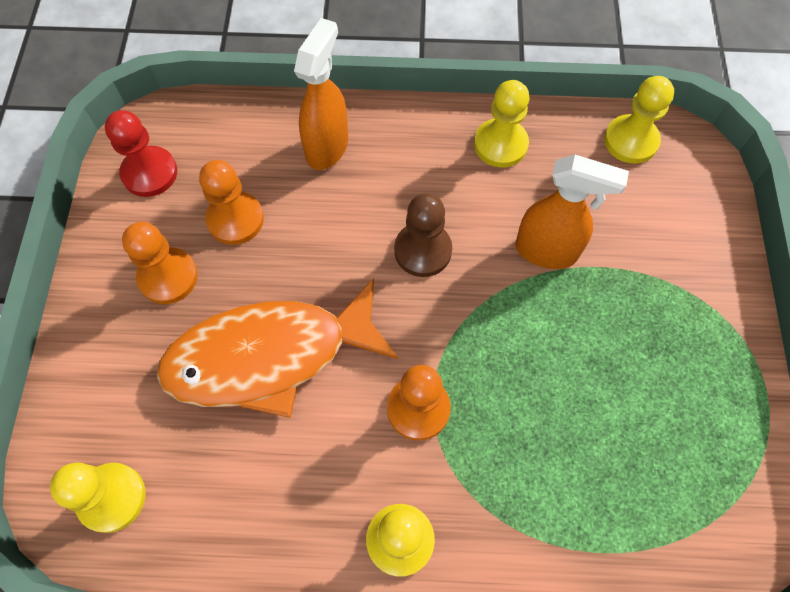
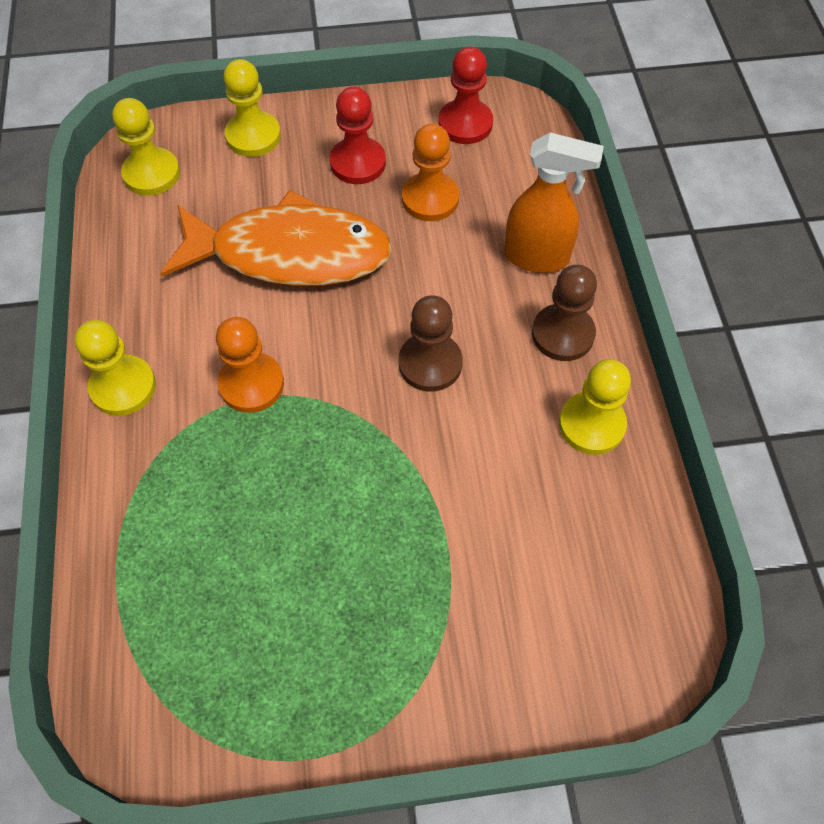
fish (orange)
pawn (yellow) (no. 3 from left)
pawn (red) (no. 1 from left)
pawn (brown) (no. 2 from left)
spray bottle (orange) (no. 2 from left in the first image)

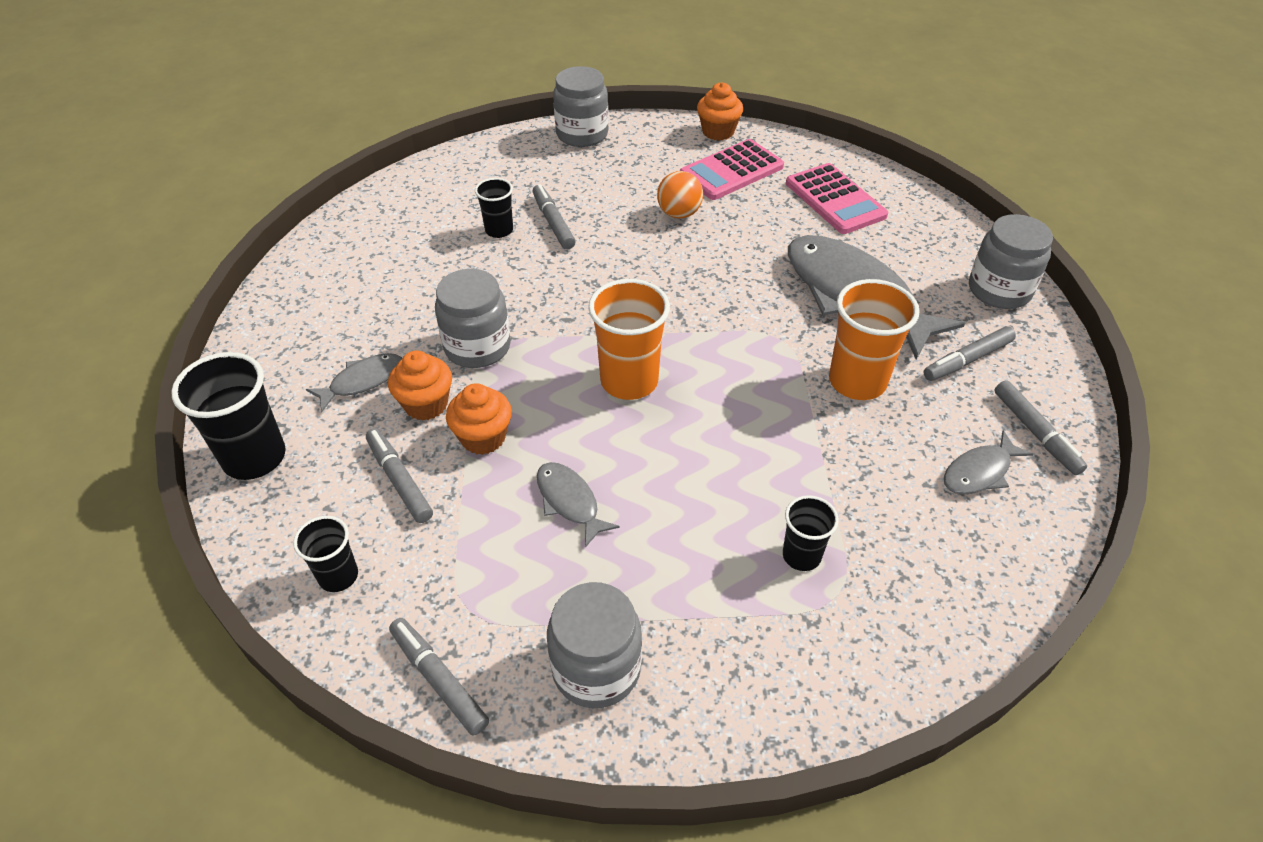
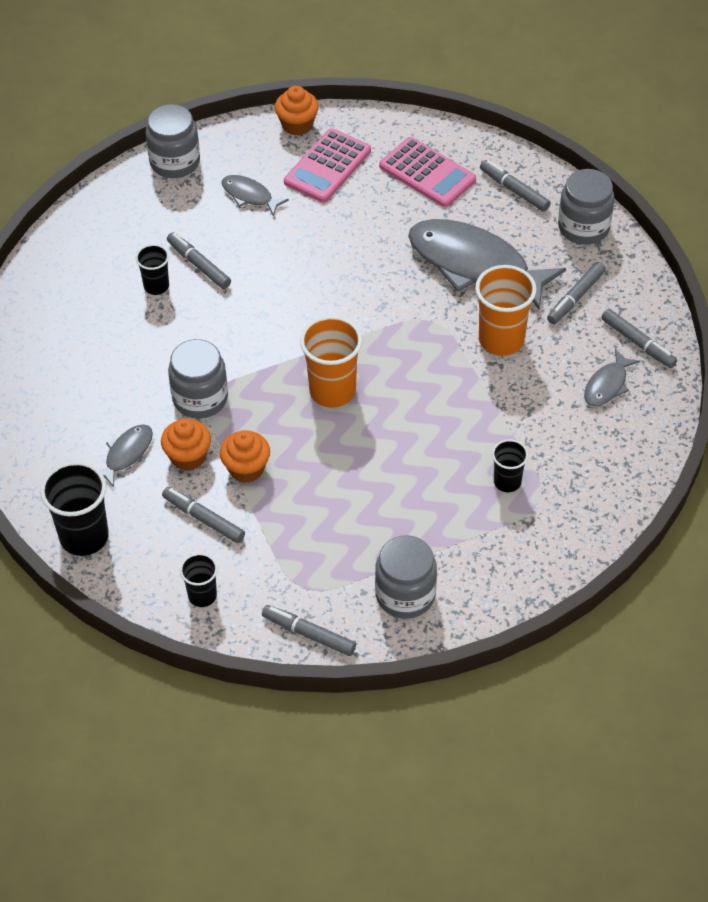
fish (grey) (no. 2 from left)
marker (grey) (no. 4 from left)
ball (orange)

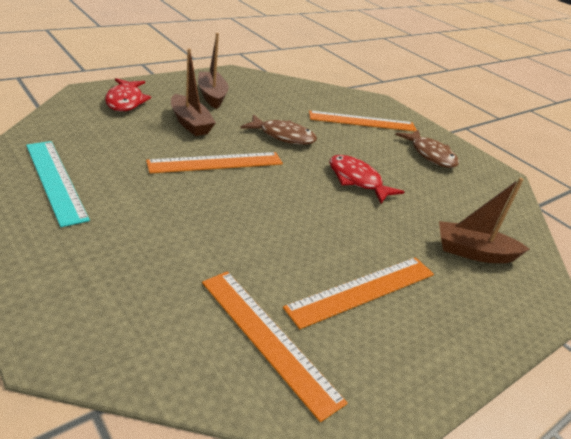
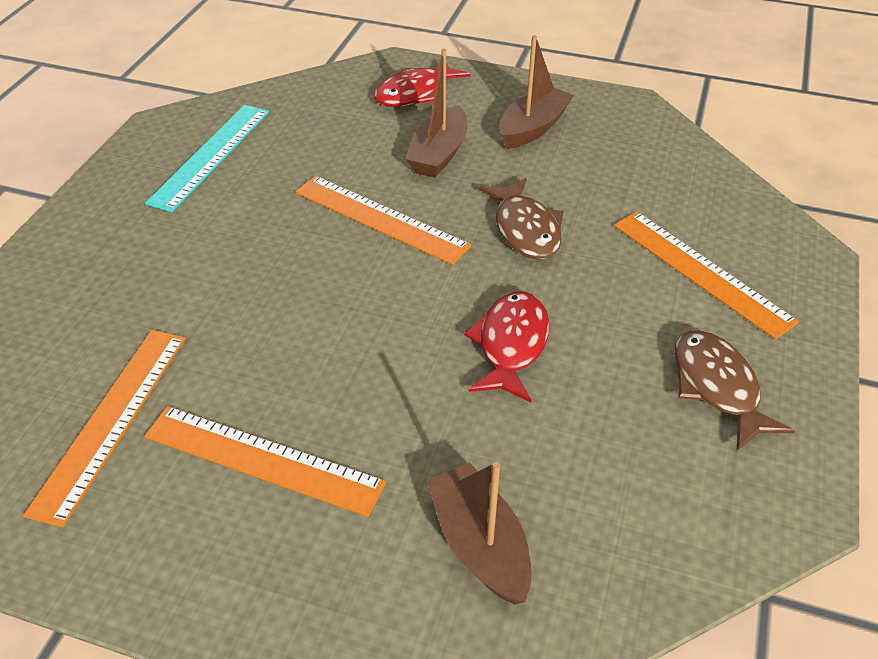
fish (brown) (no. 2 from left)

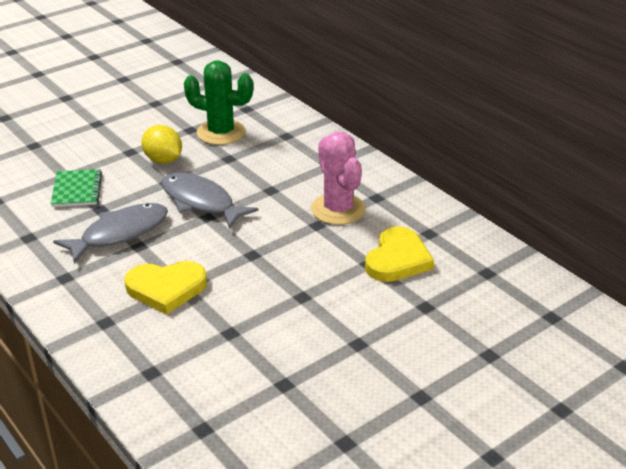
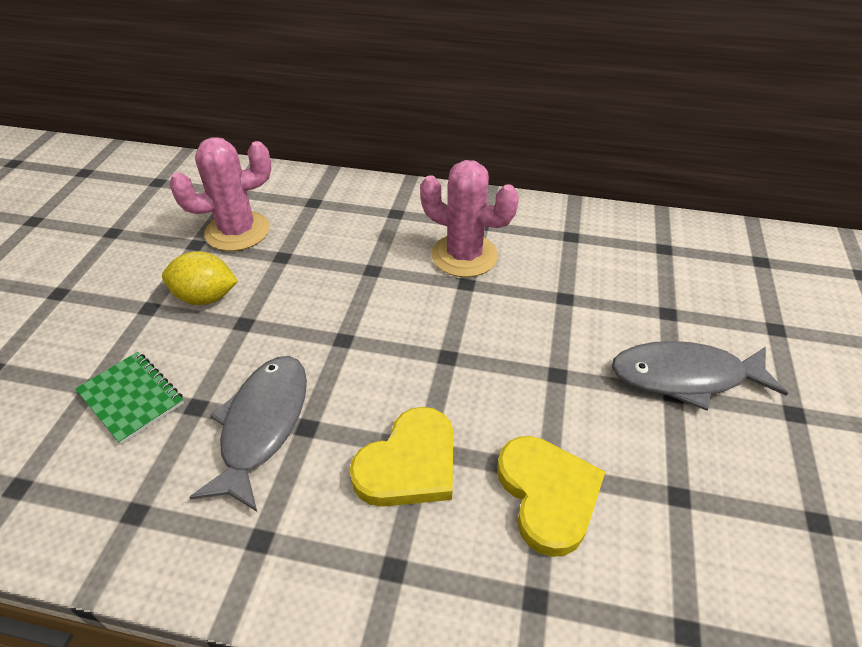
cactus (pink) (no. 1 from left)
heart (yellow) (no. 2 from left)
fish (grey) (no. 2 from left)

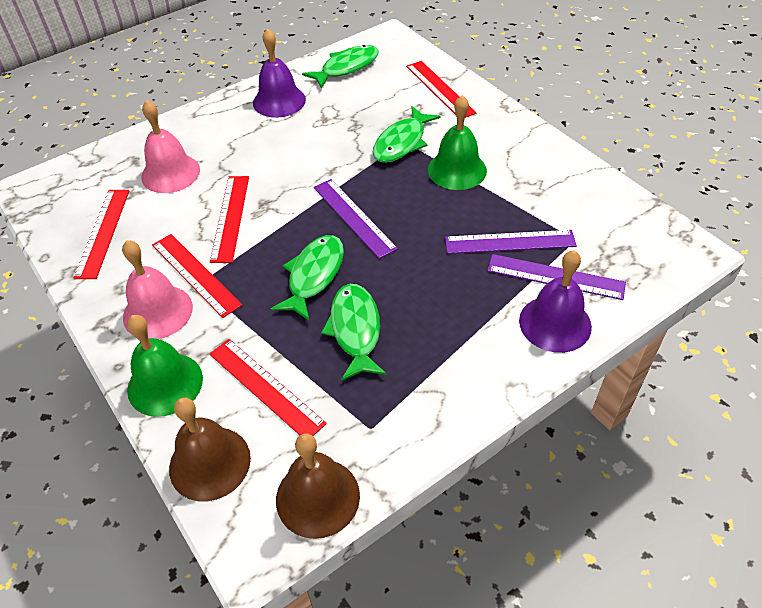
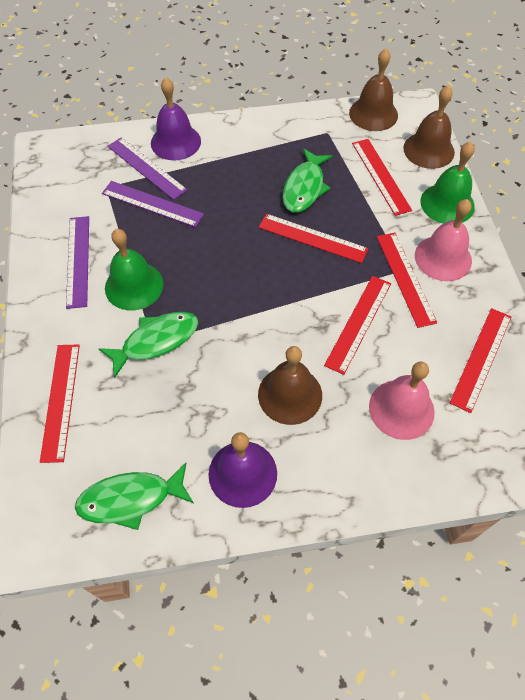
ruler (purple) (no. 1 from left)
bell (brown) (no. 1 from left)
ruler (red) (no. 2 from left)

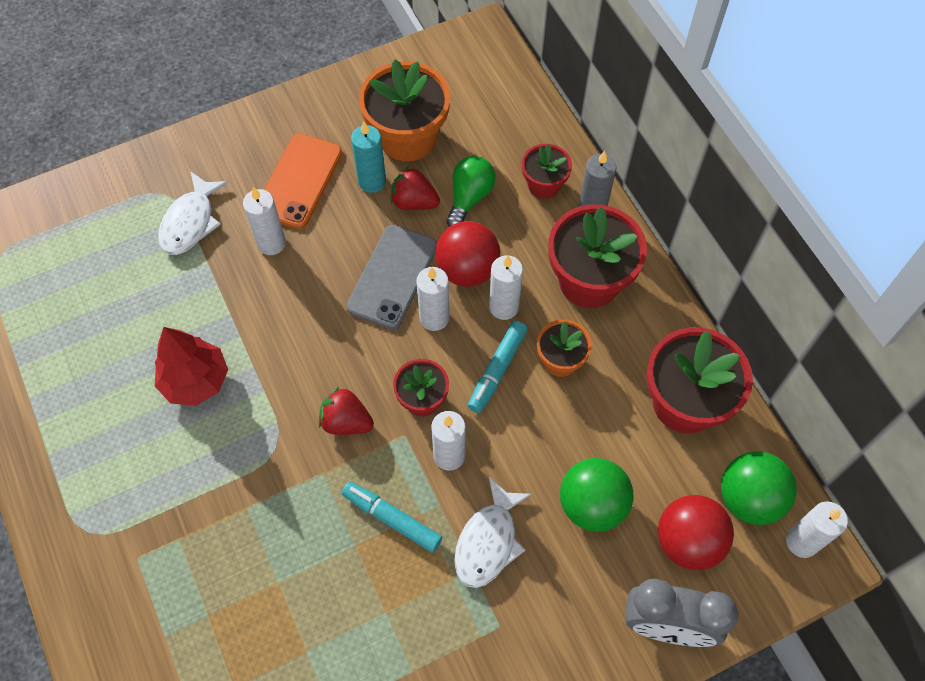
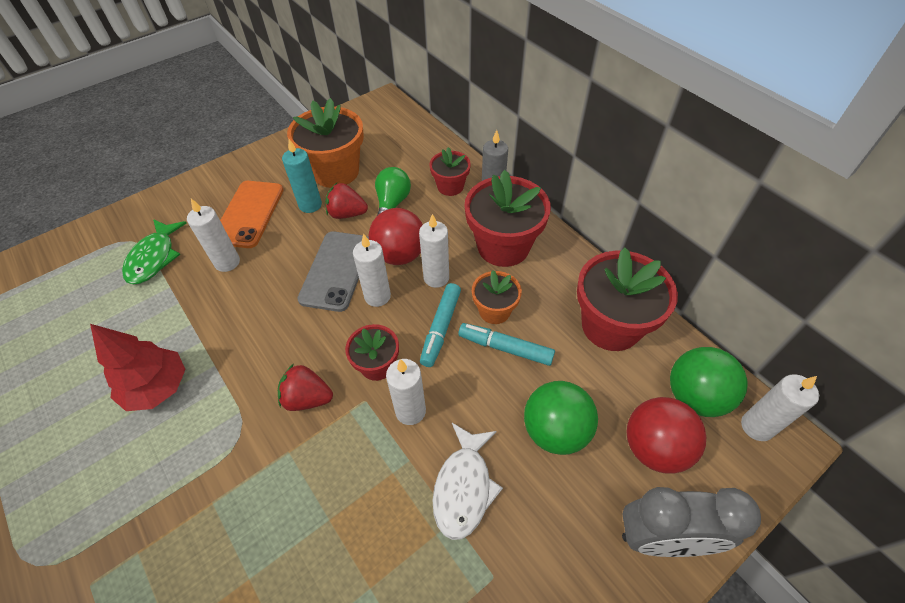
fish (green)
marker (turquoise) (no. 2 from left)

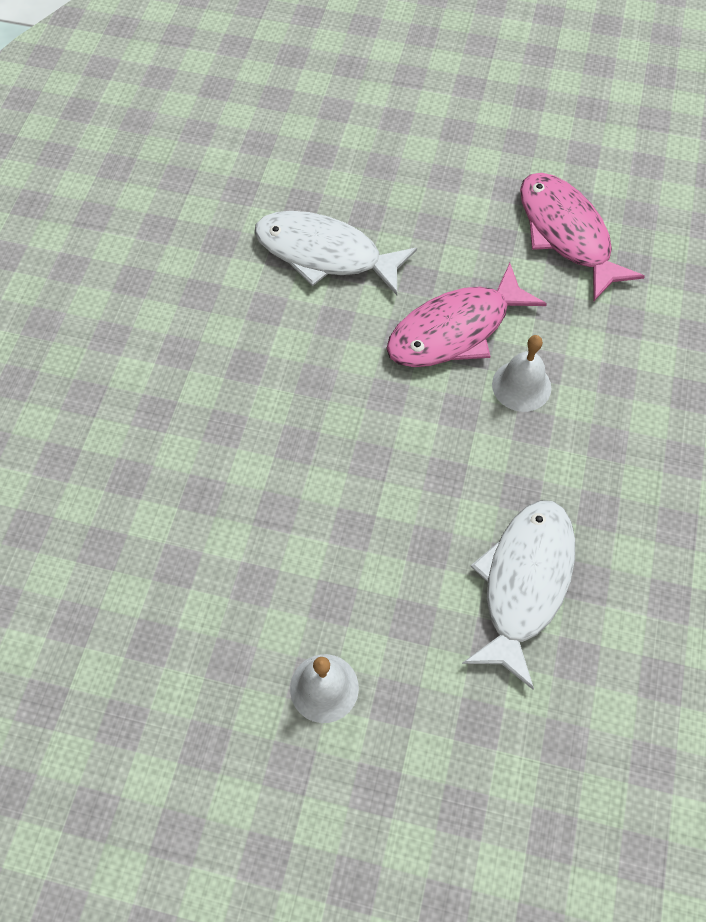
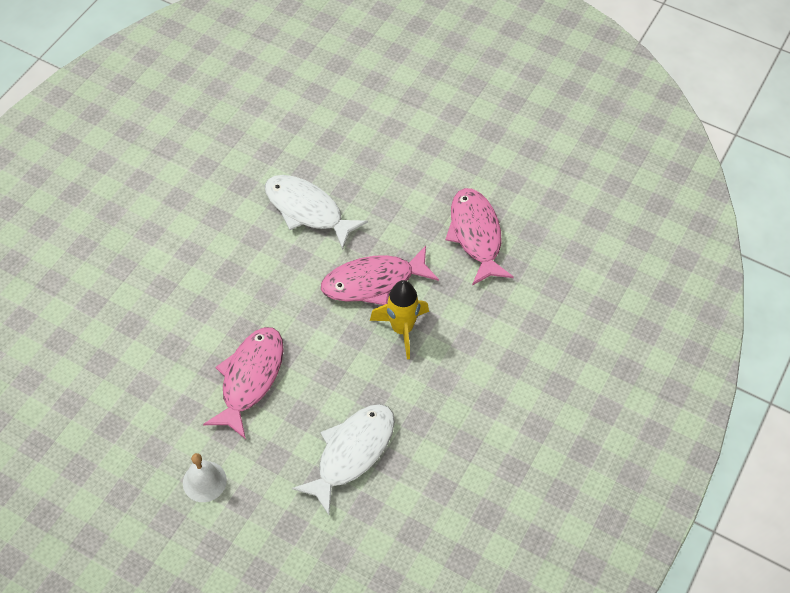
fish (pink) (no. 1 from left)
rocket (yellow)

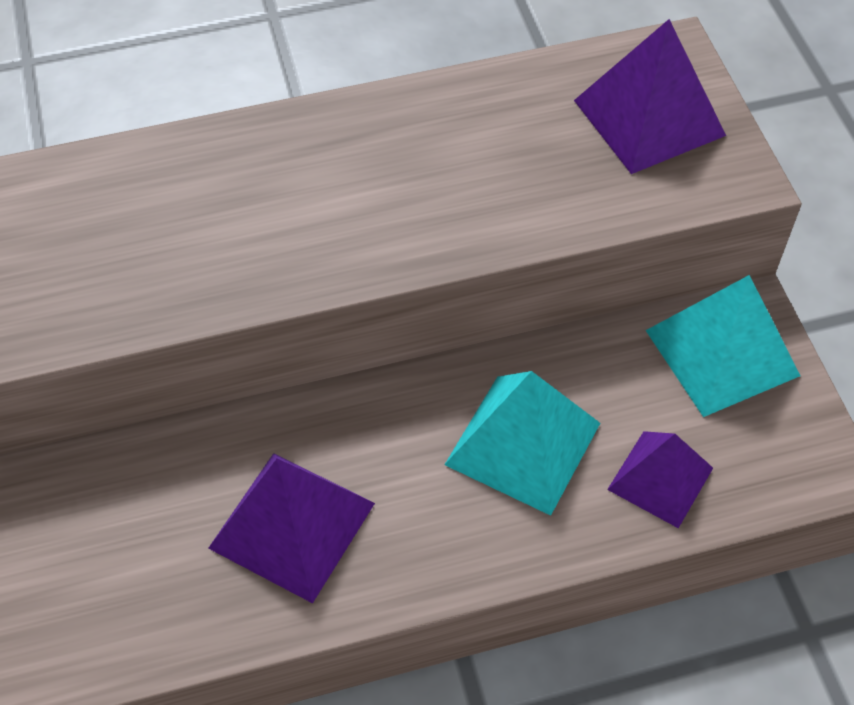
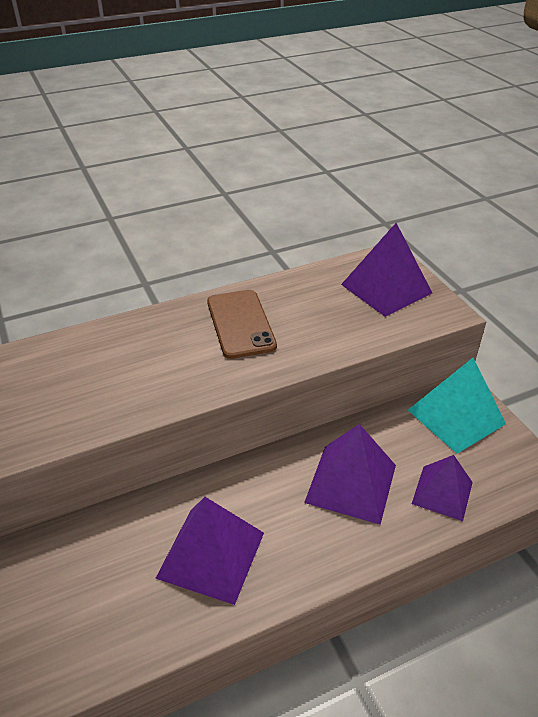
phone (brown)
pyramid (purple) (no. 2 from left)

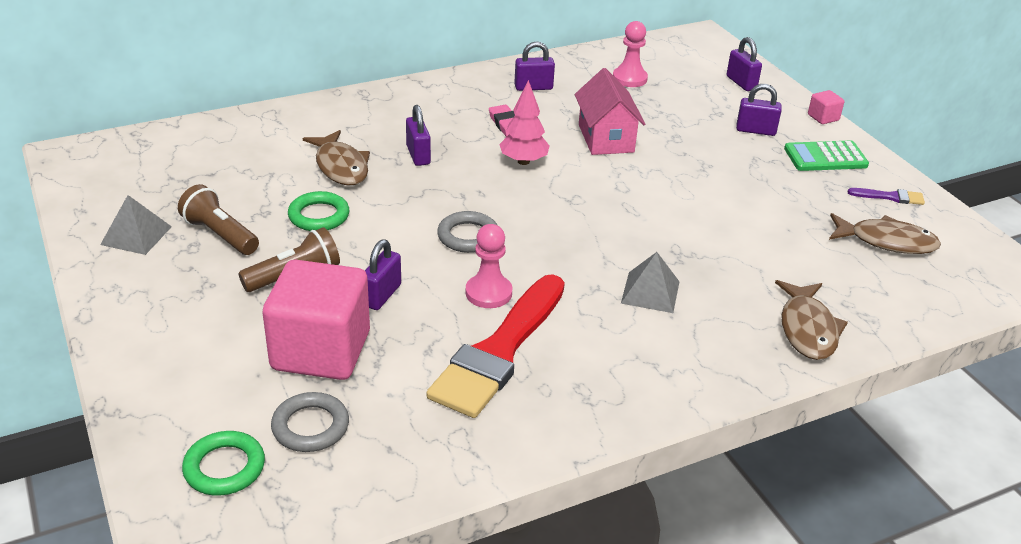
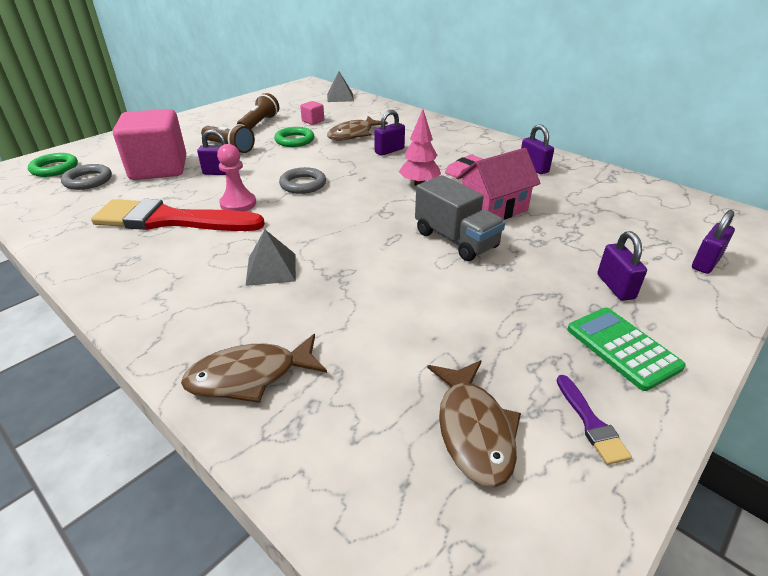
cube (pink) (no. 2 from left)
pyramid (grey) (no. 2 from left)
truck (grey)
pawn (pink) (no. 2 from left in the first image)

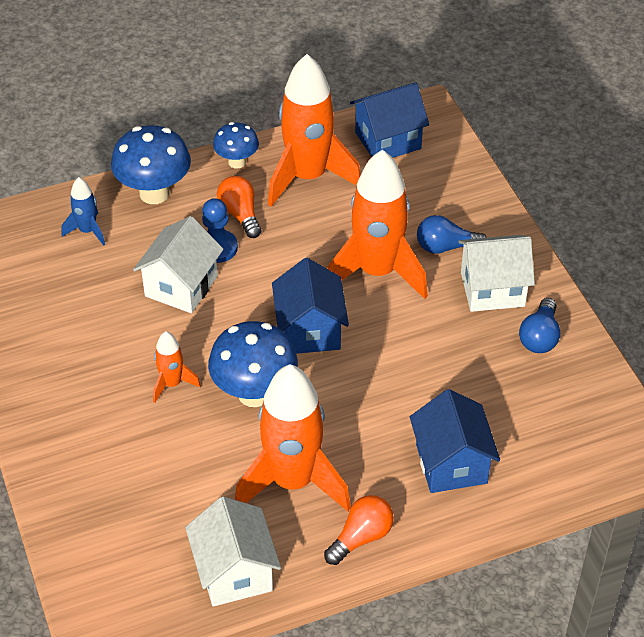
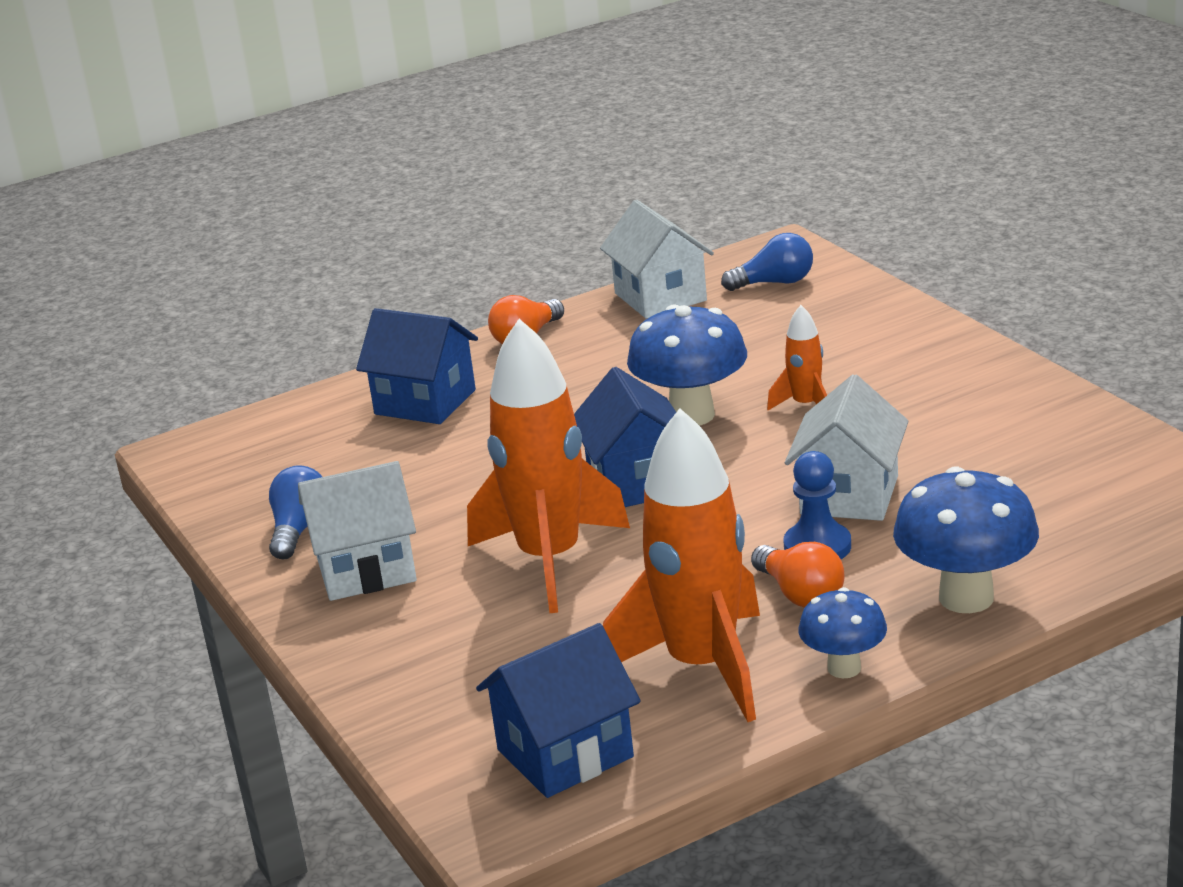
house (blue) (no. 1 from left)
light bulb (blue) (no. 2 from left)
rocket (blue)
rocket (orange) (no. 2 from left in the first image)

